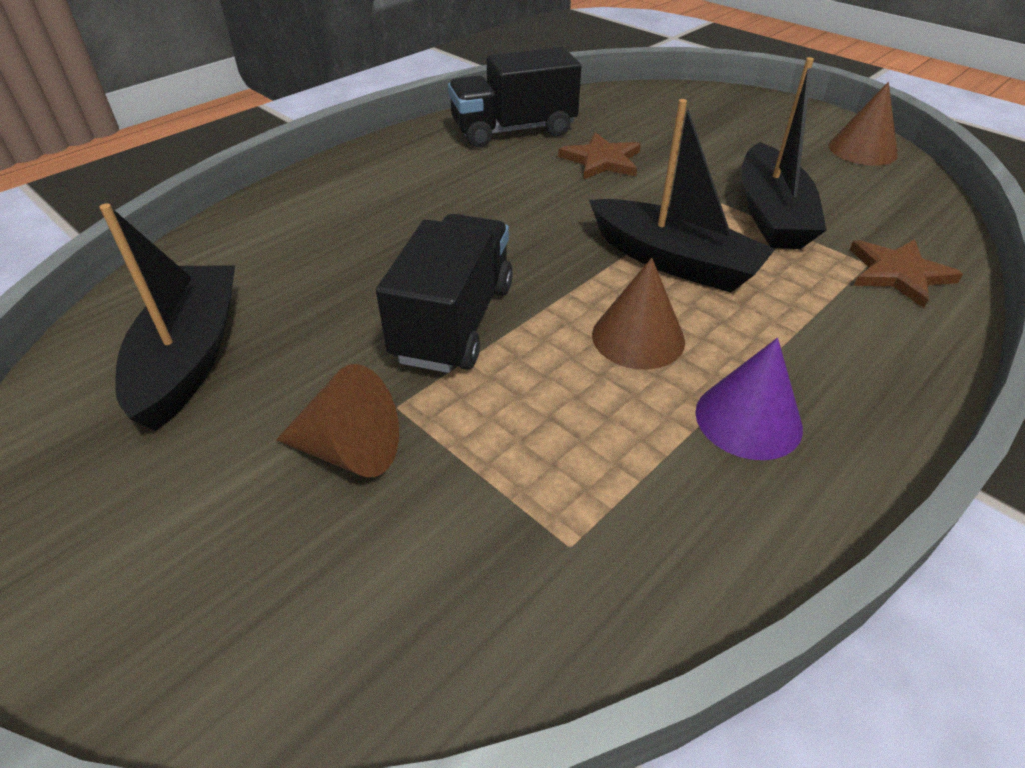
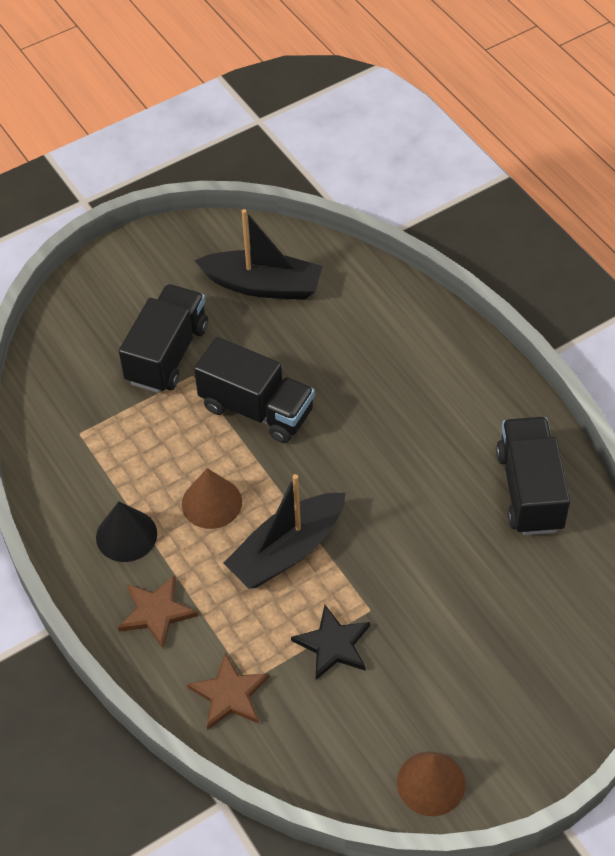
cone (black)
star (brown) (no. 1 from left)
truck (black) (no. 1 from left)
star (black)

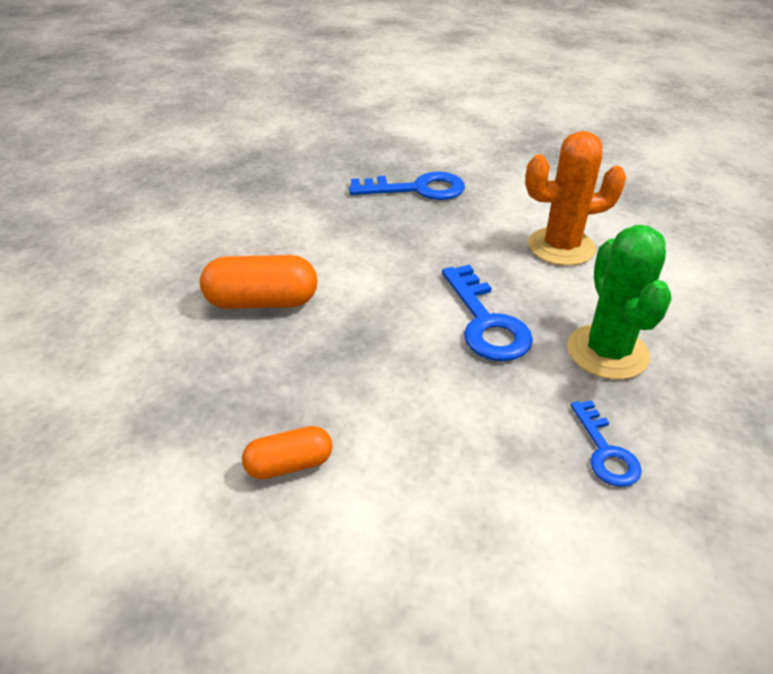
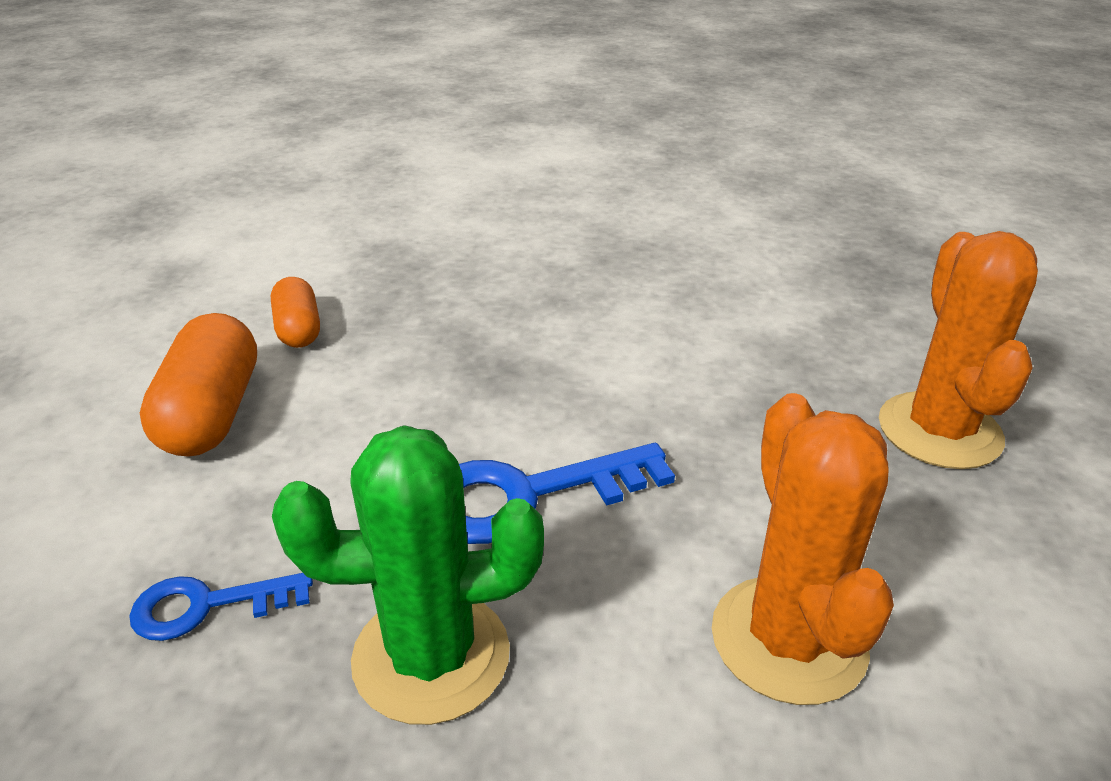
capsule (orange) (no. 1 from left)
cactus (orange) (no. 2 from left)

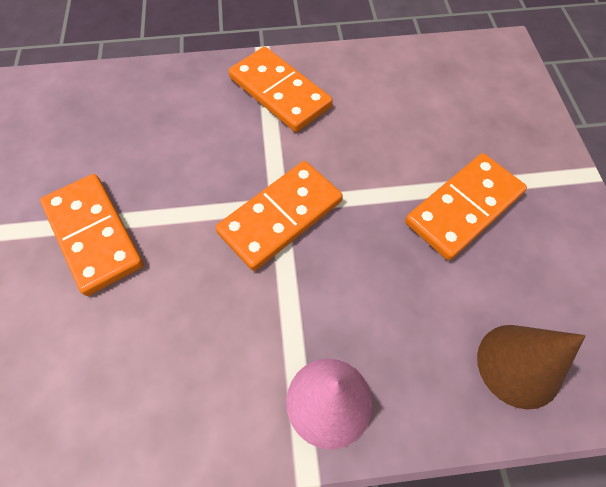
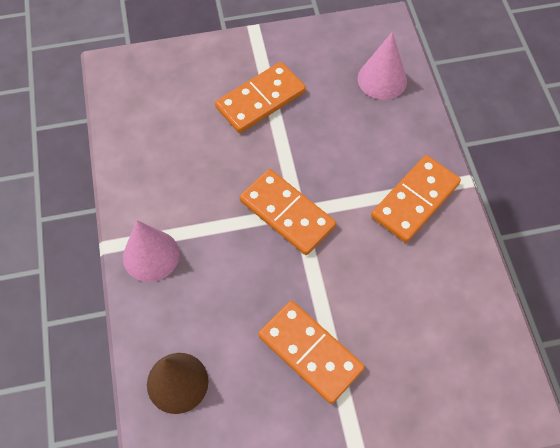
cone (pink) (no. 2 from left)

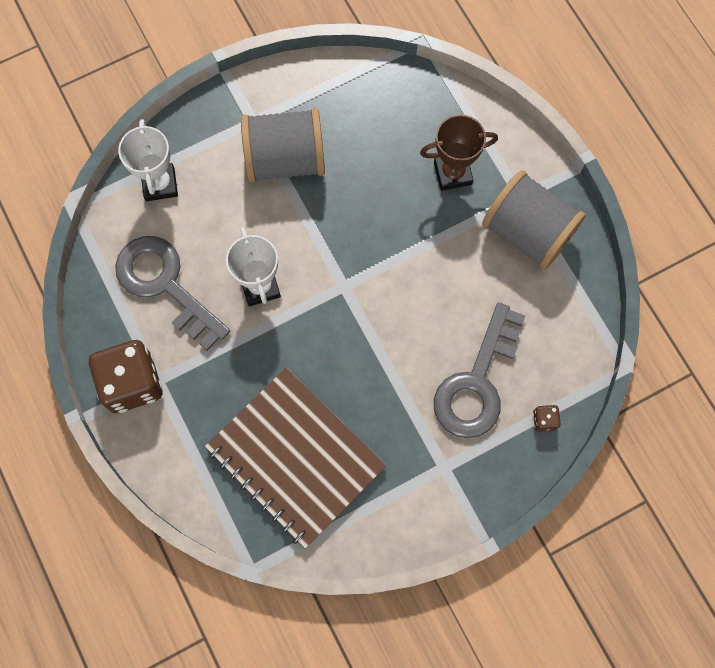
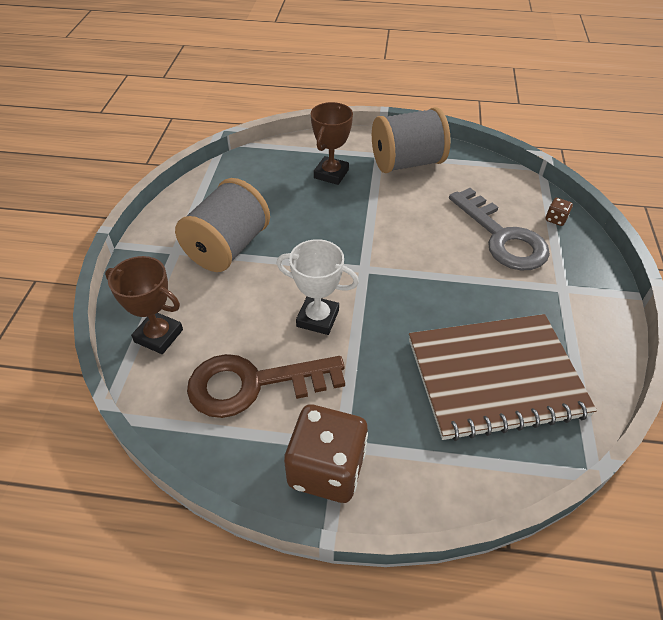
trophy (brown) (no. 1 from left)
key (brown)

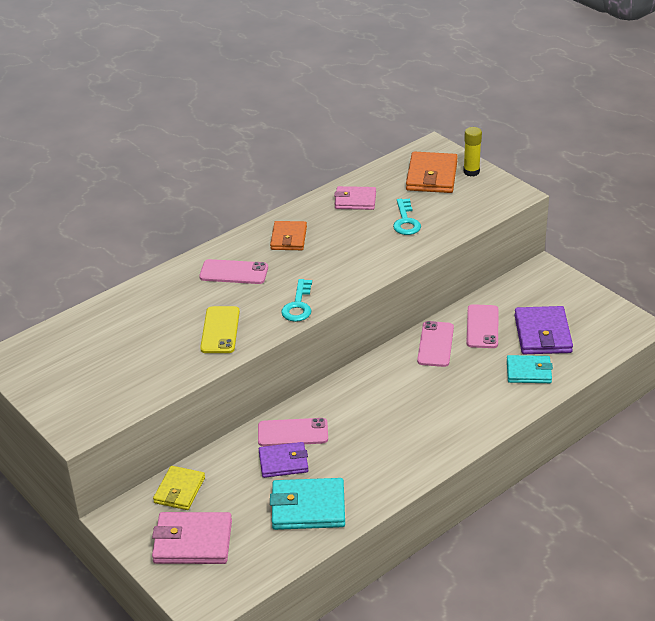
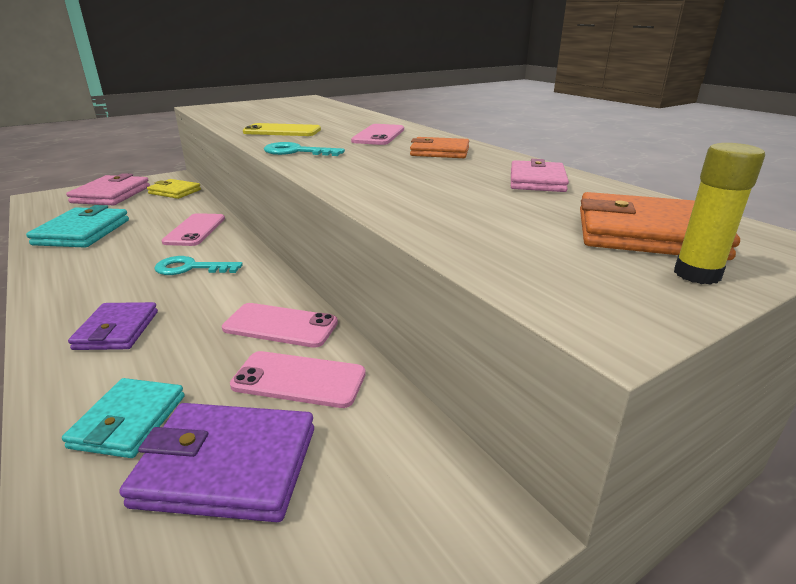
wallet (purple) (no. 1 from left)
key (turquoise) (no. 1 from left)

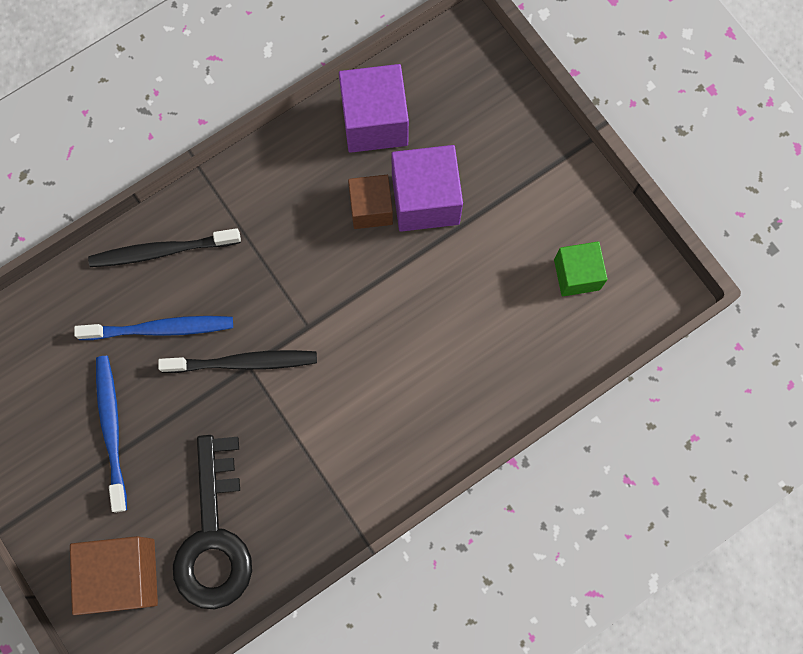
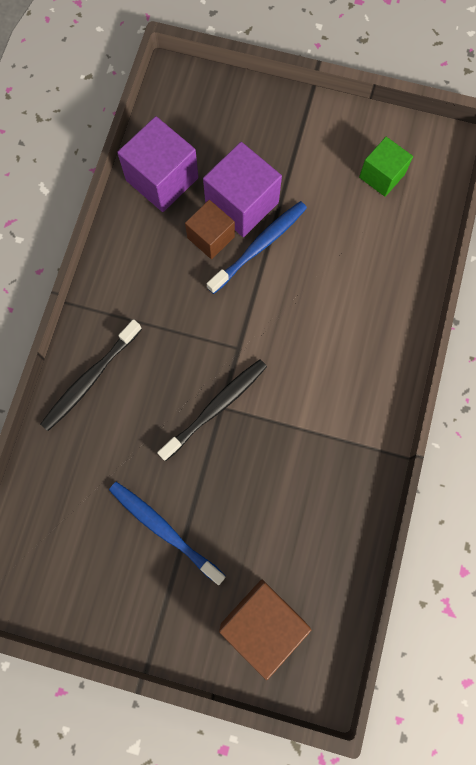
toothbrush (blue) (no. 2 from left)
key (black)

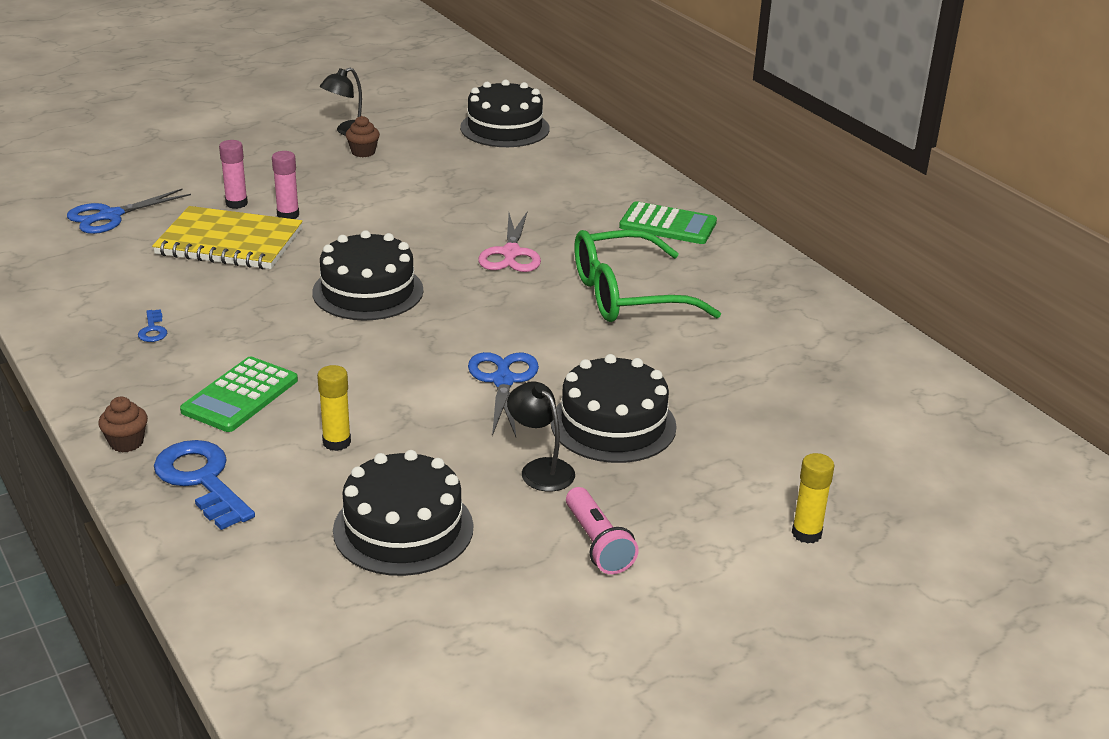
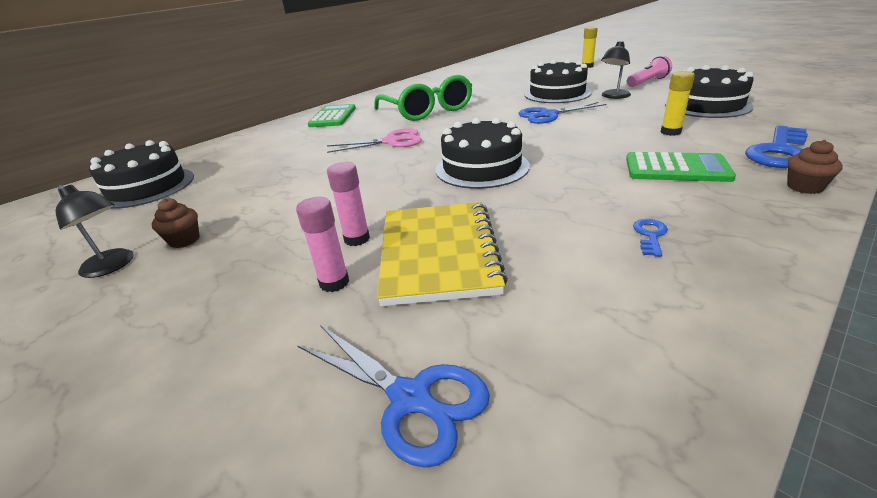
key (blue) (no. 1 from left)

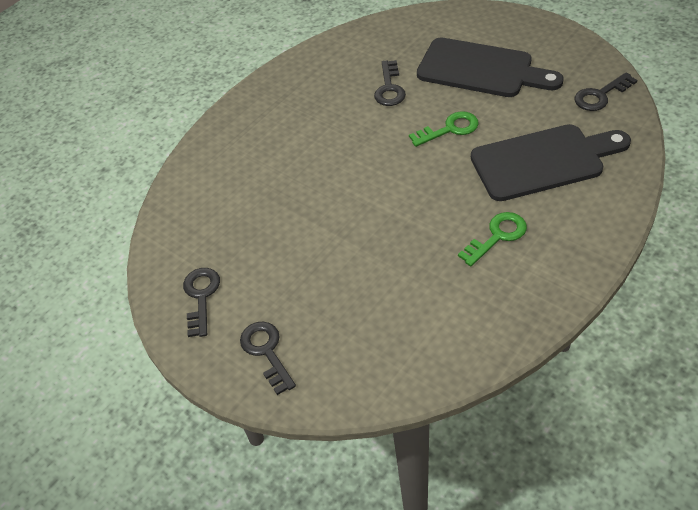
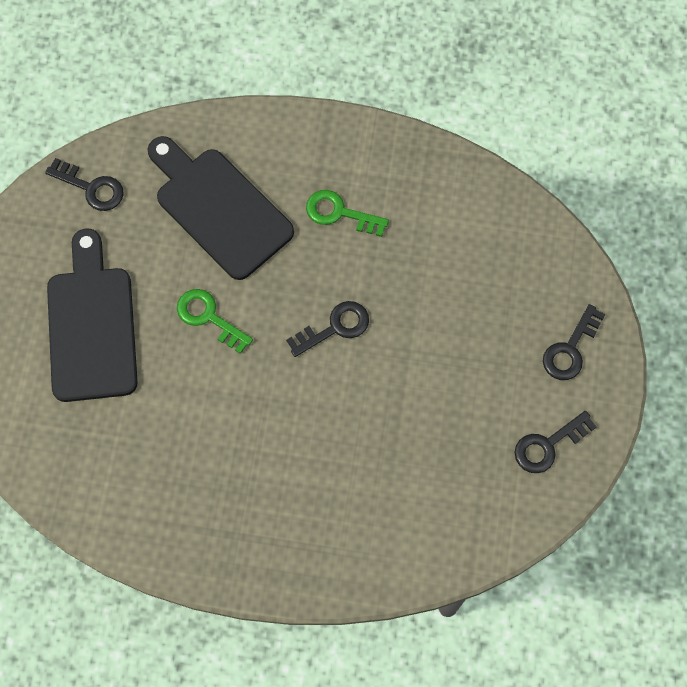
key (black) (no. 2 from left)

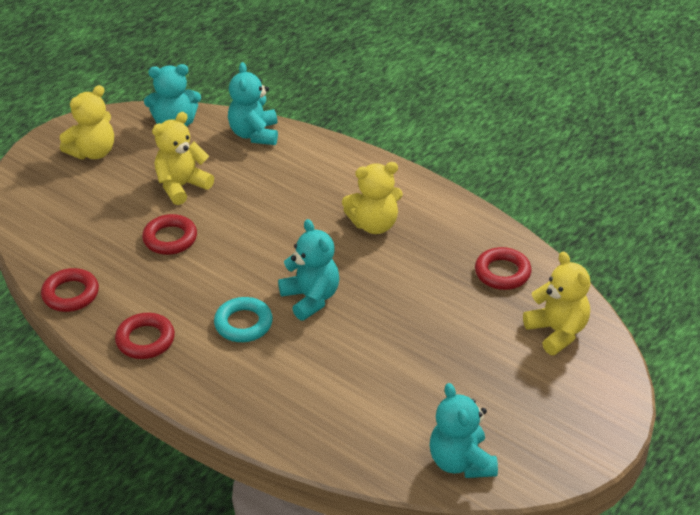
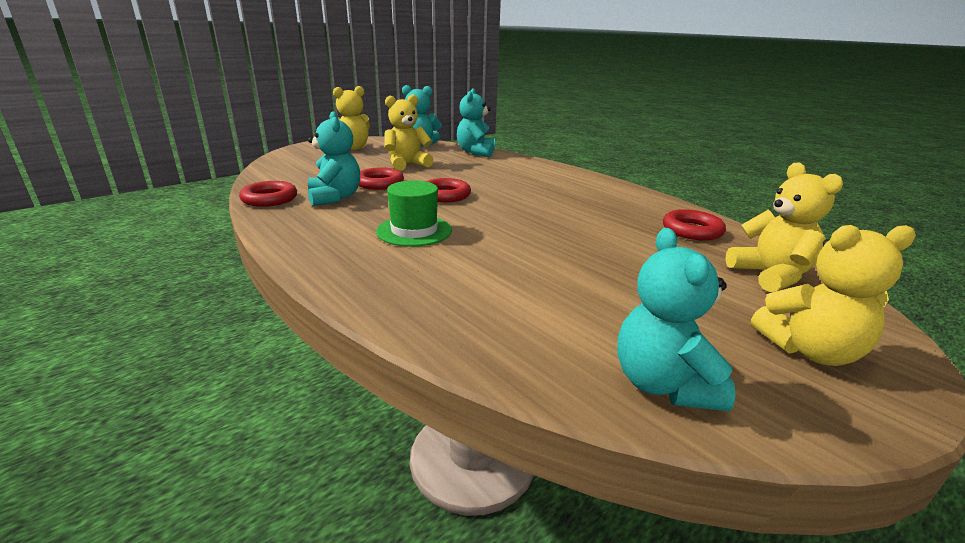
teddy bear (turquoise) (no. 1 from left)
hat (green)
ring (red) (no. 3 from left)
teddy bear (yellow) (no. 4 from left)

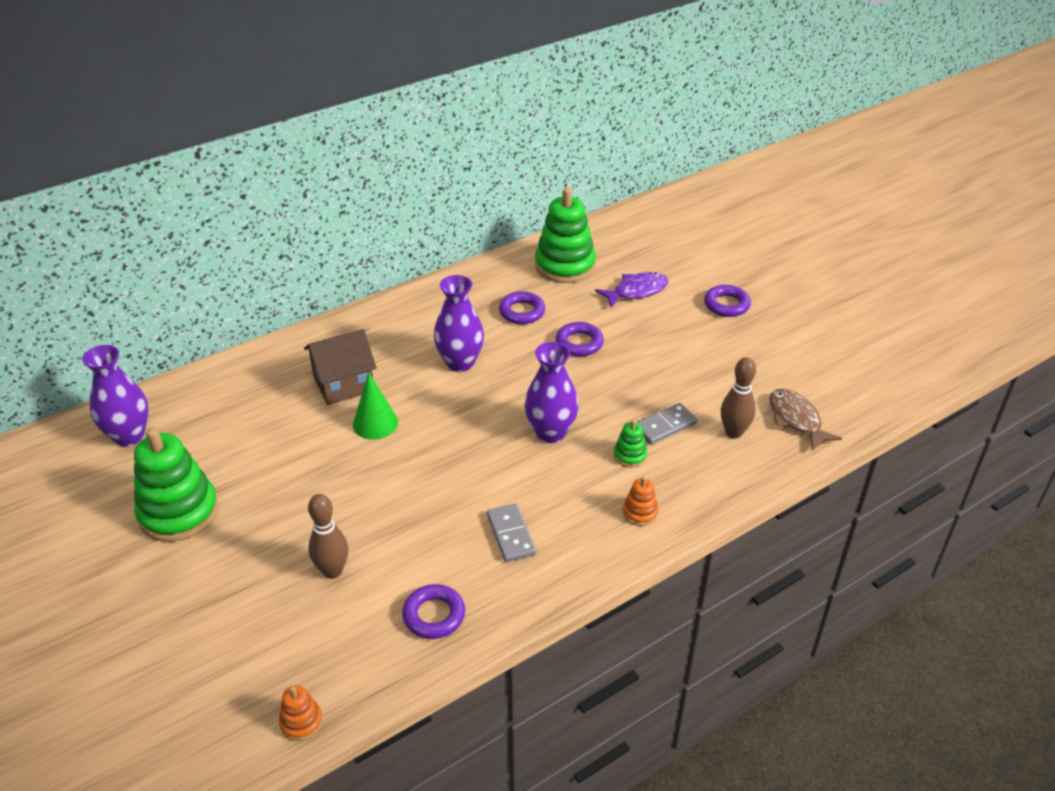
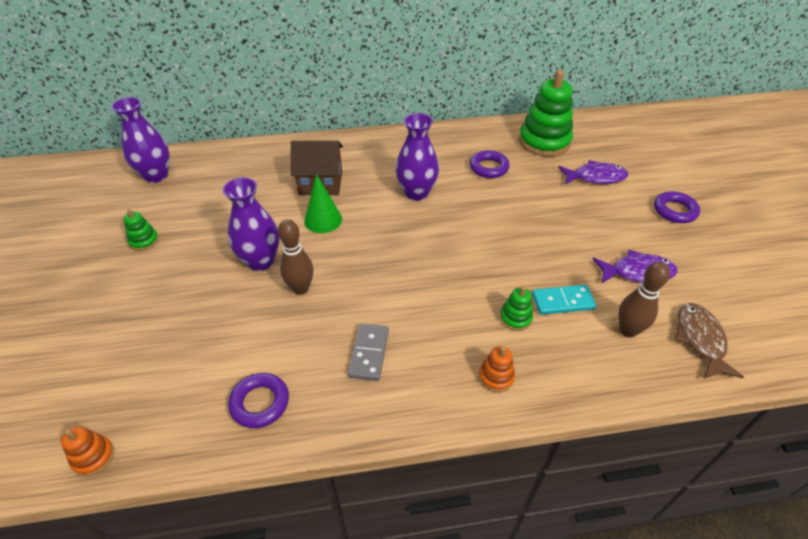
stacking toy (green) (no. 1 from left)
vase (purple) (no. 2 from left)
bowling pin (brown) (no. 1 from left)
domino (turquoise)
fish (purple) (no. 2 from left)
ring (purple) (no. 3 from left in the first image)

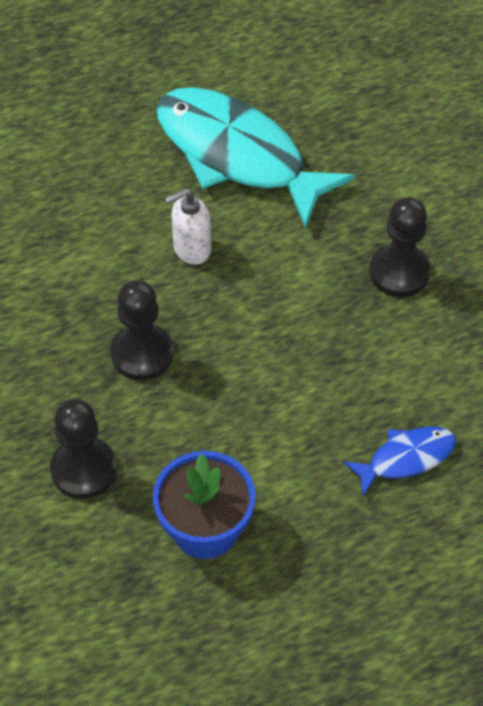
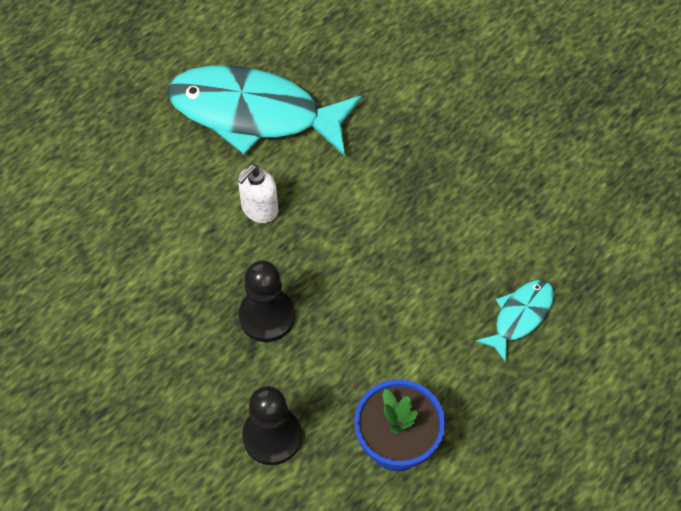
fish (turquoise) (no. 2 from left)
pawn (black) (no. 3 from left in the first image)

